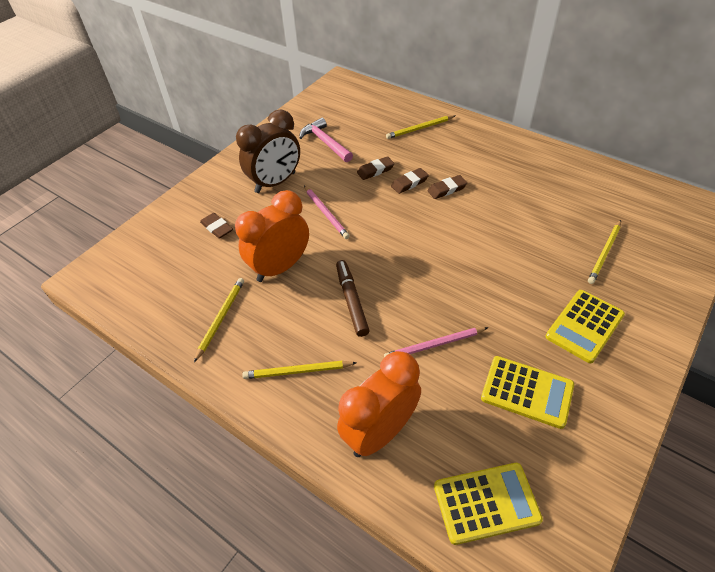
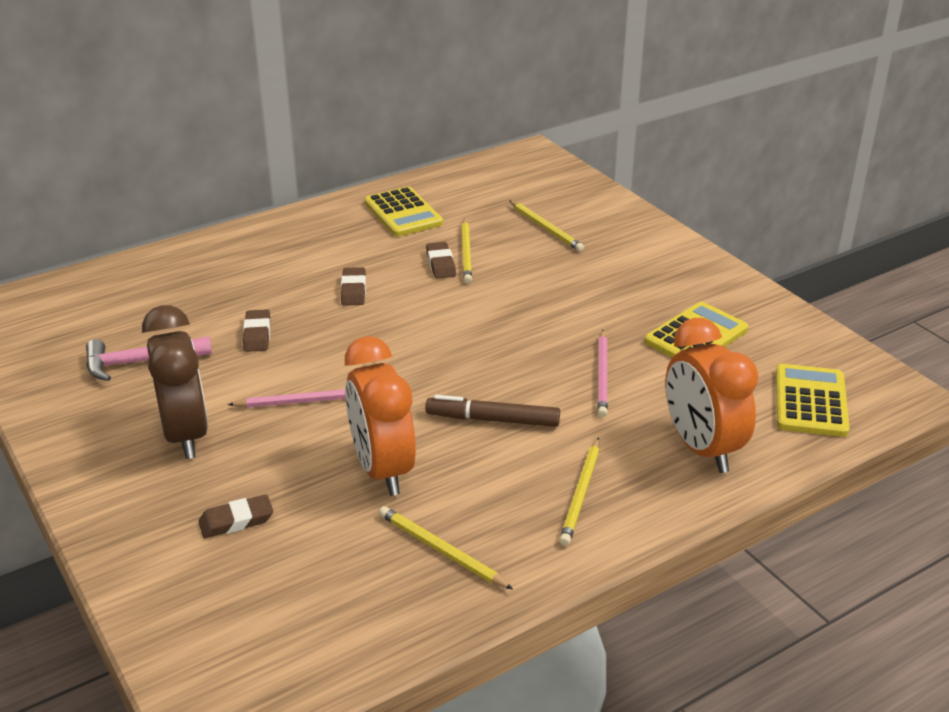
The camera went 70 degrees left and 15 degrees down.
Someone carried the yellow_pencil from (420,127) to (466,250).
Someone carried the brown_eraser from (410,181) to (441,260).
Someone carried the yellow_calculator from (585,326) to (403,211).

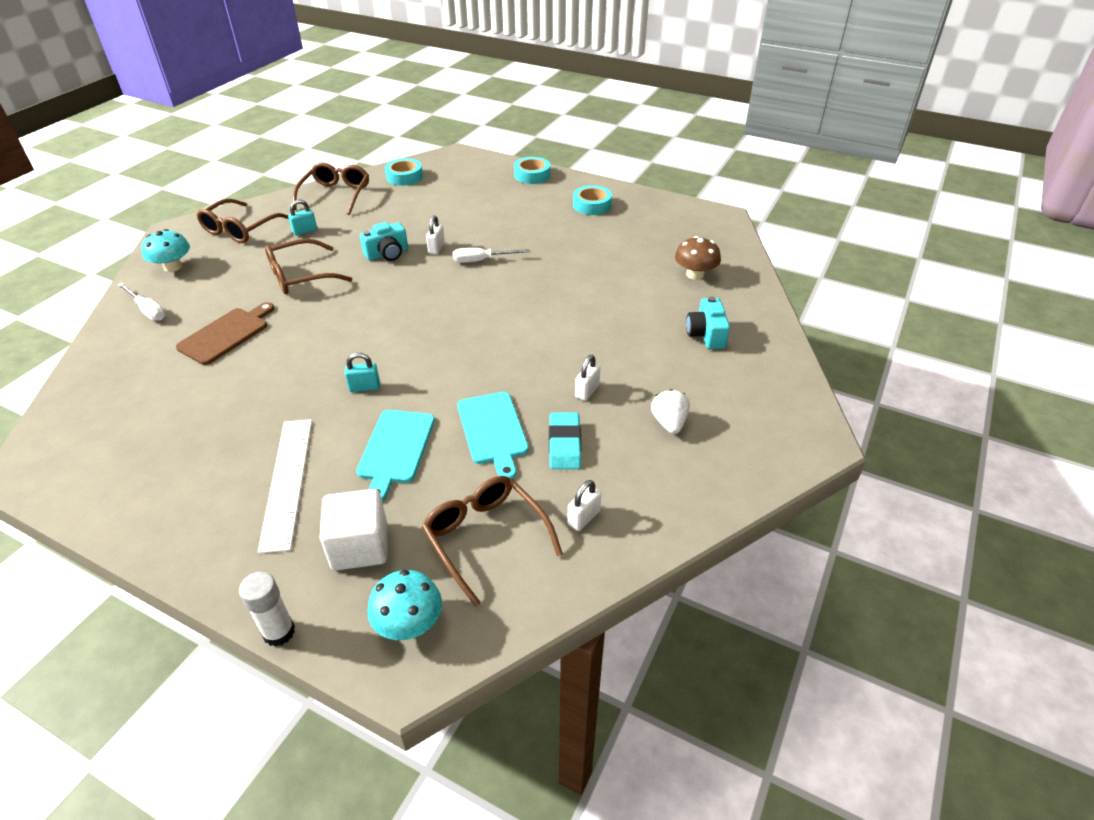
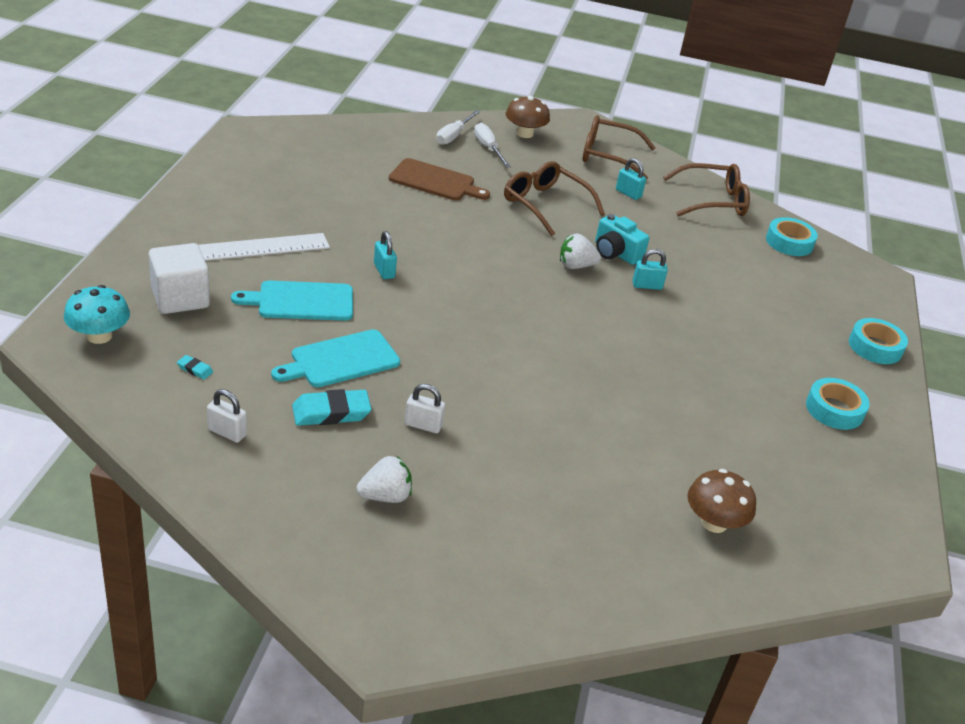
The camera went 70 degrees right and 5 degrees down.
Someone repainted the turquoise_mushroom at (165,250), which became the brown_mushroom at (528,116).
Someone took away the white_glue_stick at (267,609).
Someone swapped the brown_glasses at (492,541) for the turquoise_eraser at (195,367).
Someone repainted the white_padlock at (435,234), which became the turquoise_padlock at (650,269).
Someone carried the white_screwdriver from (491,255) to (492,145).
Someone took away the turquoise_camera at (708,322).
Someone put down the white_strawberry at (580,251).

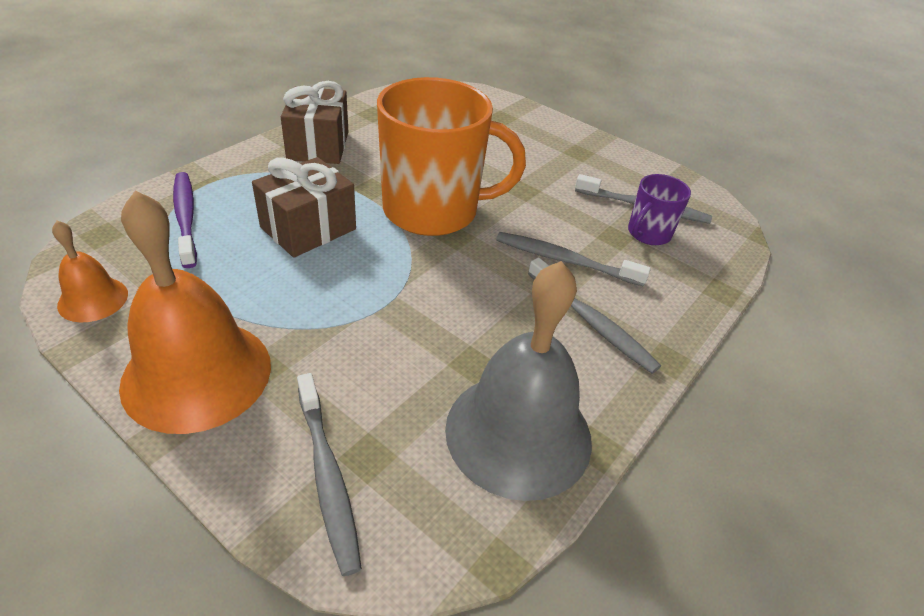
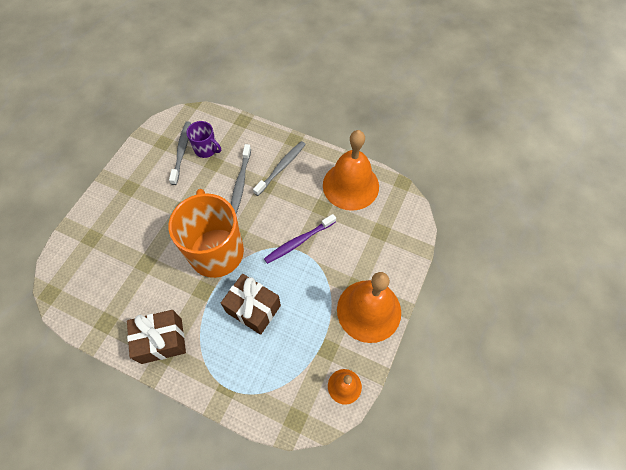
The camera went 100 degrees left and 20 degrees up.
Someone carried the purple_toothbrush from (185,220) to (300,239).
Someone took away the grey_toothbrush at (329,474).
Someone repainted the grey_bell at (518,381), which became the orange_bell at (351,170).

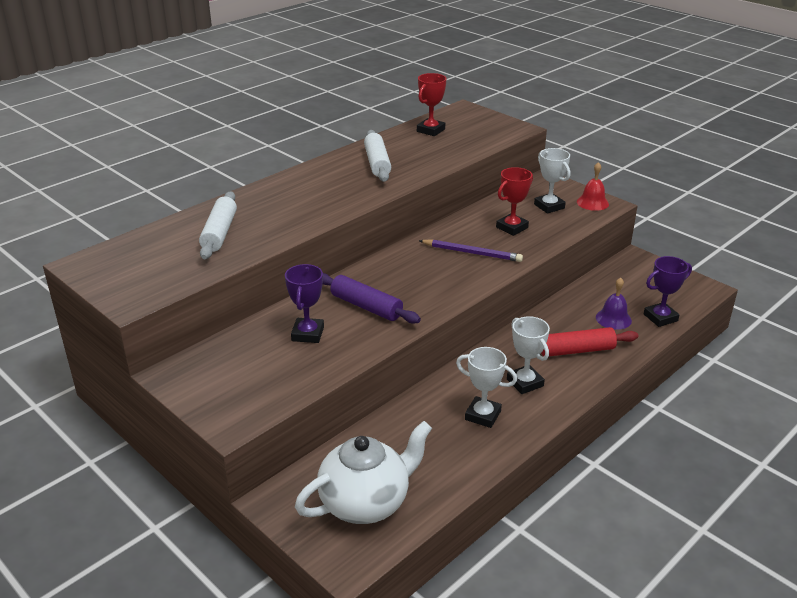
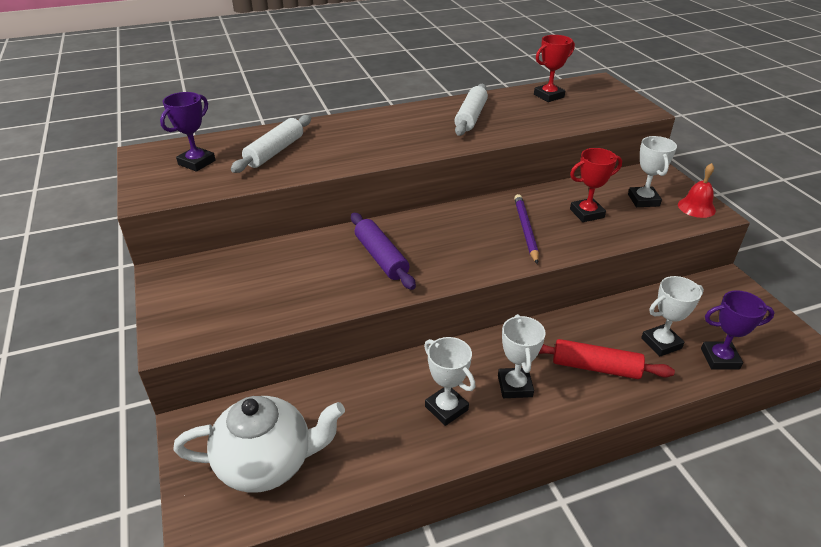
The camera went 25 degrees right and 5 degrees up.
Someone carried the purple_trophy from (304,303) to (188,132).
Someone rotated the purple_pencil at (471,250) by 135 degrees counterclockwise.
Someone swapped the purple_bell at (614,303) for the white_trophy at (672,316).

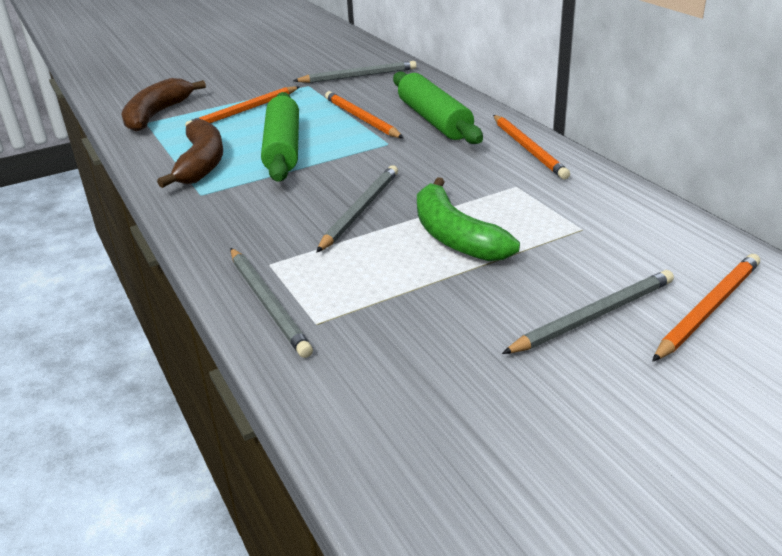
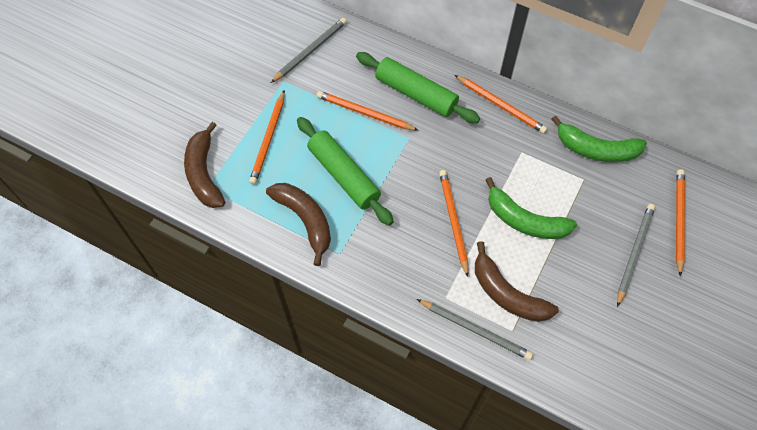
The camera went 35 degrees left and 30 degrees up.
Someone repainted the grey_pencil at (357,209), which became the orange_pencil at (453,223).
Someone put down the brown_banana at (517,281).
Someone put down the green_banana at (599,139).

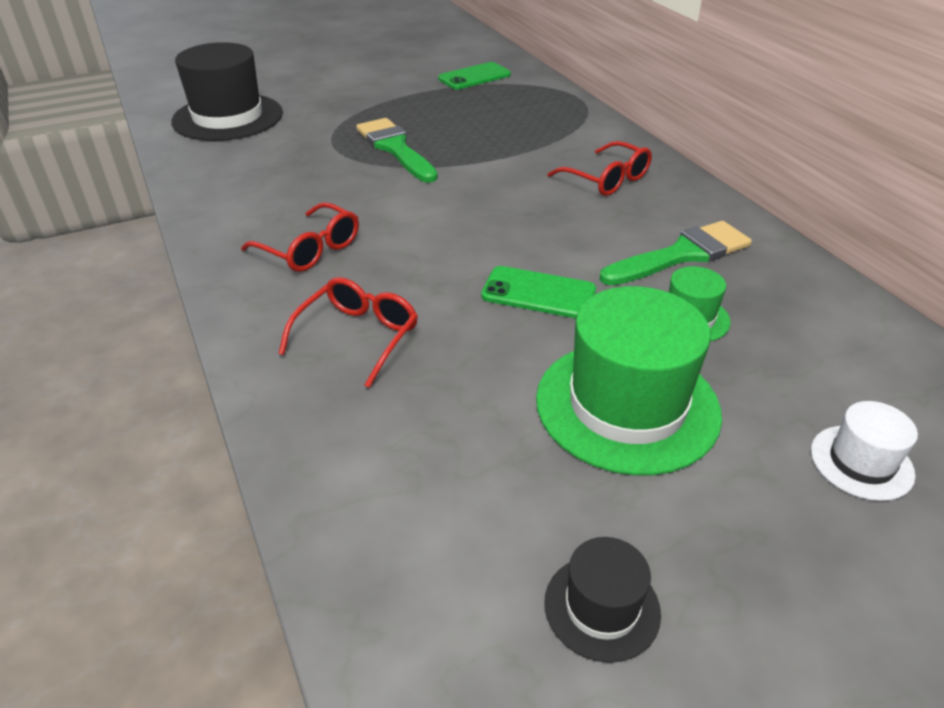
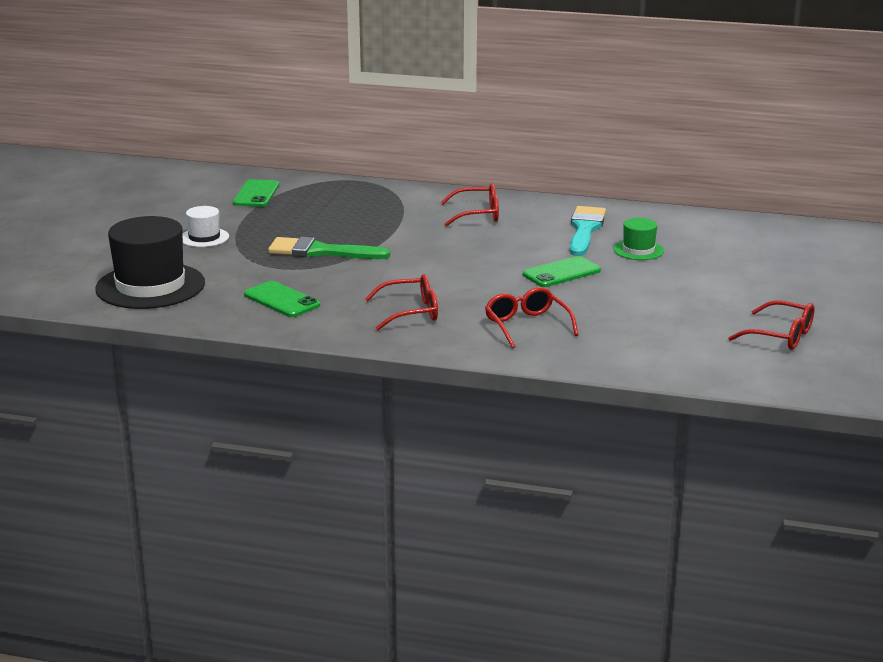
The camera went 50 degrees left and 15 degrees down.
Someone took away the green_hat at (629,381).
Someone swapped the black_hat at (602,600) for the red_glasses at (771,325).
Someone repainted the green_brush at (675,253), which became the turquoise_brush at (588,231).
Someone carried the white_hat from (864,451) to (206,226).
Someone put down the green_phone at (282,299).

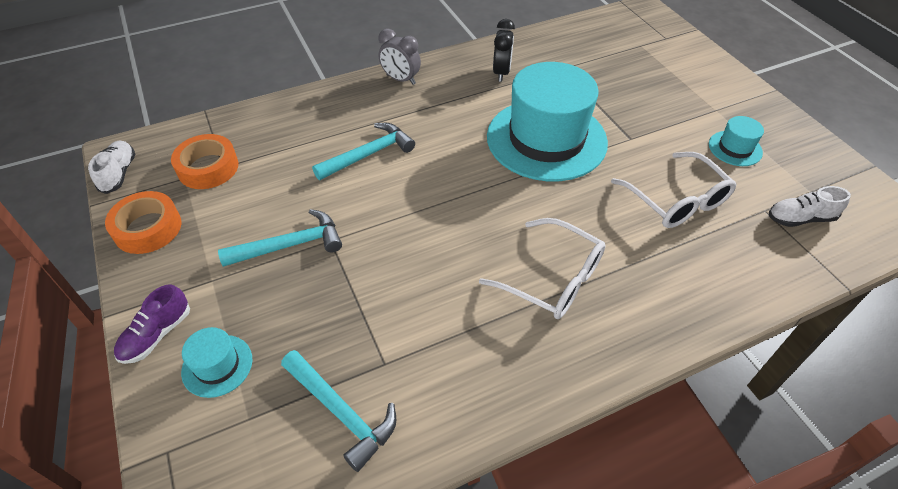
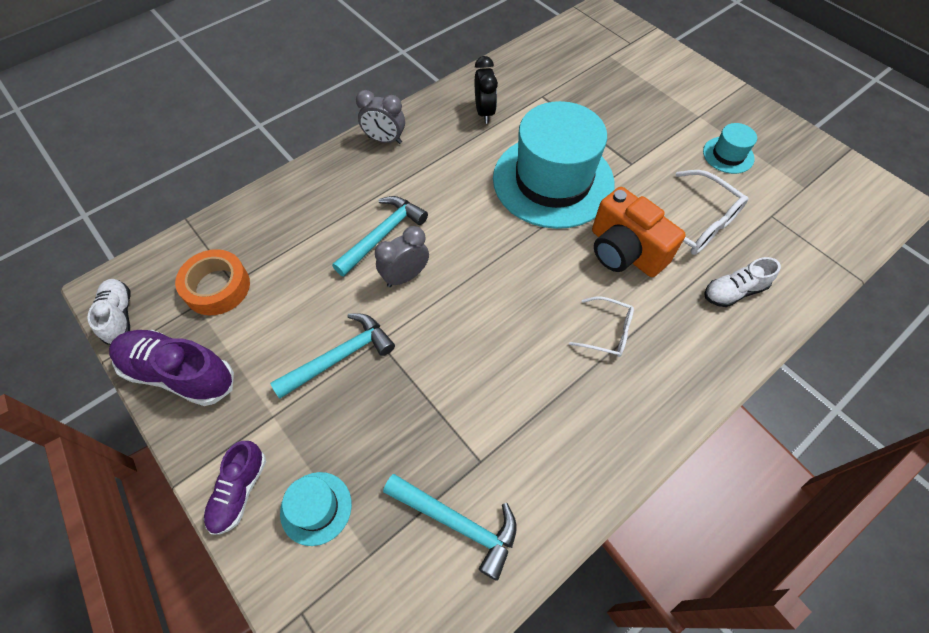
The camera went 15 degrees left and 10 degrees up.
Someone swapped the orange_tape at (143,222) for the purple_shoe at (171,368).
Someone scaled the white_glasses at (542,268) by 0.59.
Someone carried the white_shoe from (810,206) to (742,282).
Someone put down the grey_clock at (402,256).
Someone put down the orange_camera at (639,232).

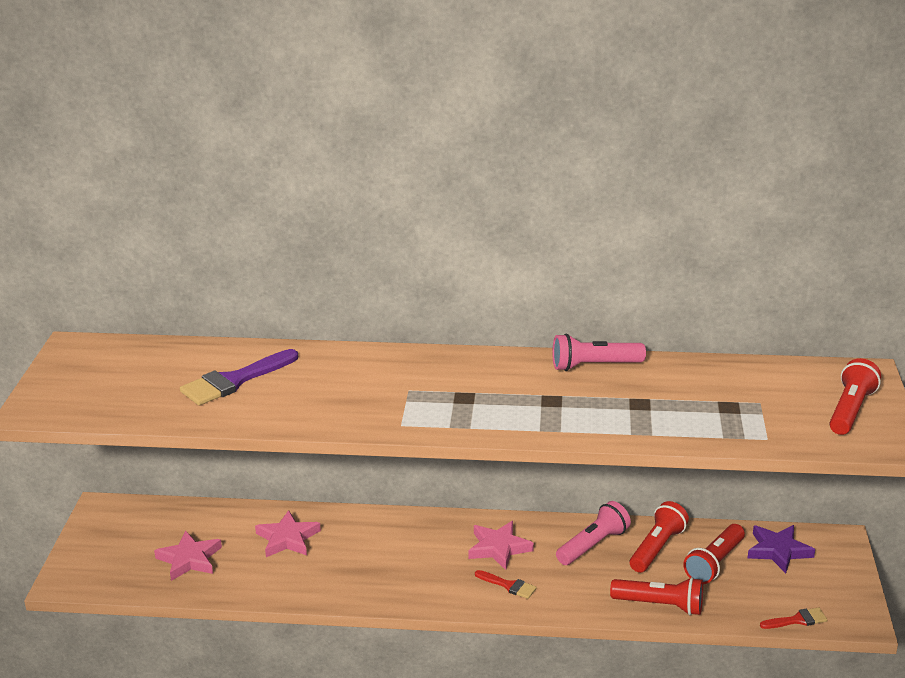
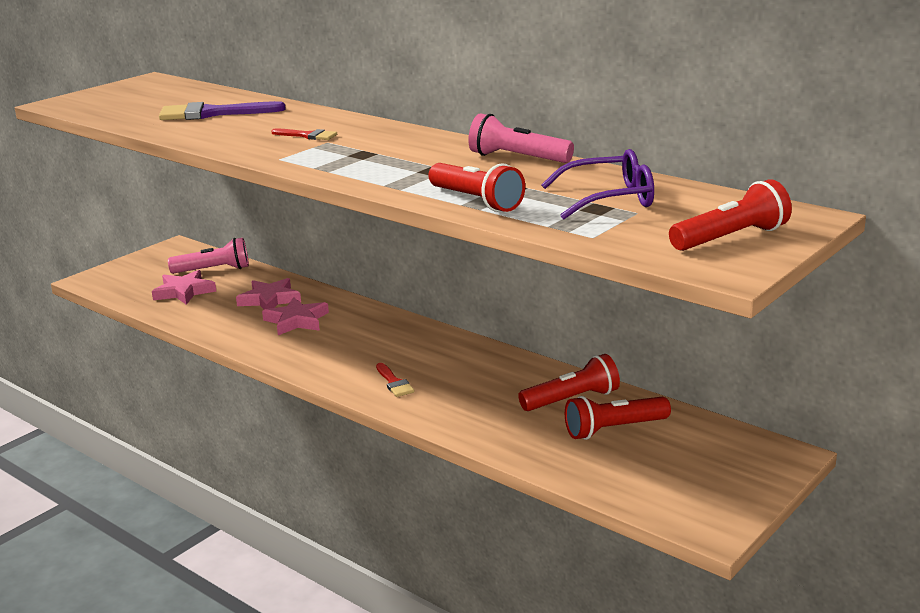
The camera went 35 degrees right and 5 degrees down.
Someone carried the pink_star from (501,545) to (295,316).
Someone carried the pink_flashlight from (593,533) to (208,256).
Someone carried the red_flashlight from (656,596) to (476,187).
Someone took away the purple_star at (781,549).
Someone carried the red_brush from (793,618) to (304,134).
Someone put down the purple_glasses at (597,184).

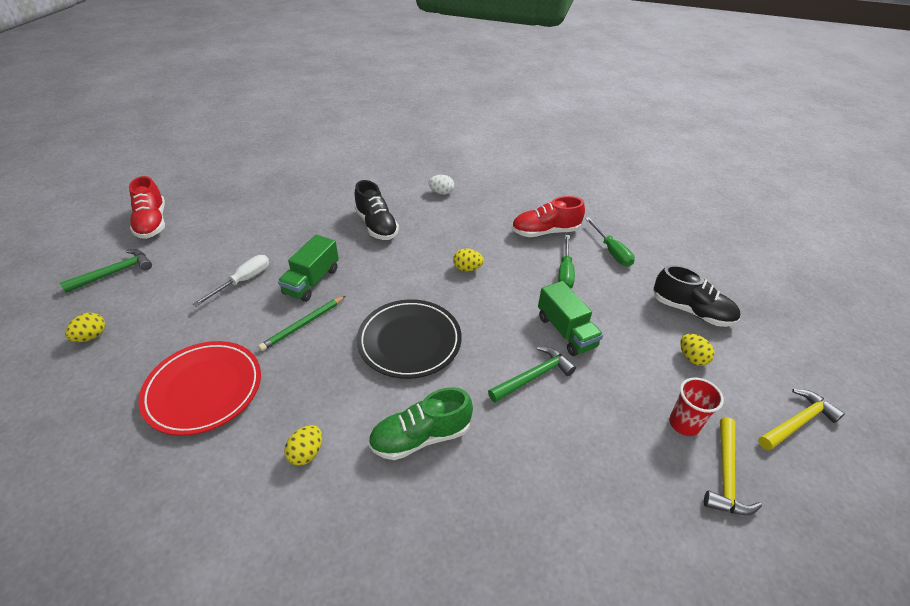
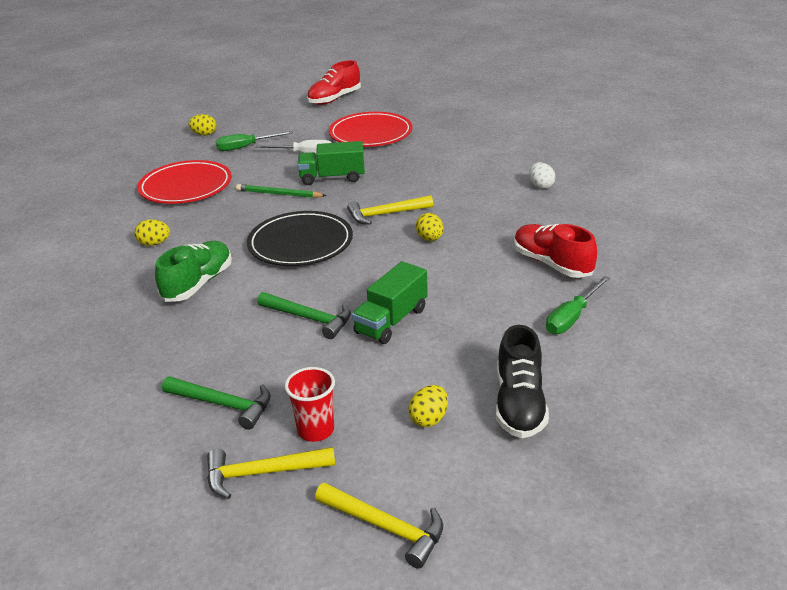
The camera went 65 degrees right and 10 degrees down.
Someone carried the green_hammer from (106,271) to (216,403).
Someone took away the black_shoe at (376,210).
Someone rotated the green_shoe at (420,423) by 75 degrees clockwise.
Someone carried the green_screwdriver from (566,262) to (254,141).
Someone put down the red_plate at (370,129).
Someone put down the yellow_hammer at (390,210).

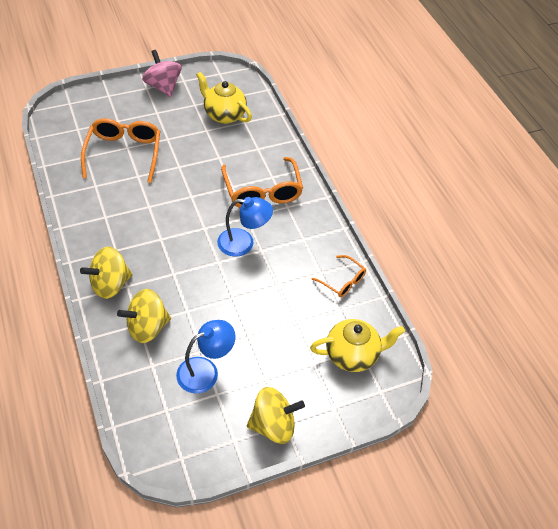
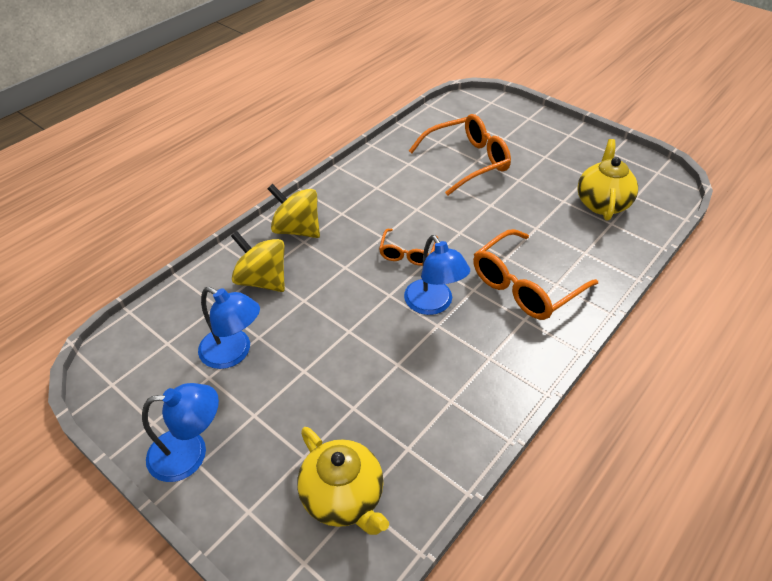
The camera went 65 degrees right and 5 degrees down.
Someone took away the pink_spinning_top at (162,73).
Someone swapped the yellow_spinning_top at (276,415) for the blue_lamp at (180,432).
Someone carried the orange_glasses from (339,276) to (408,247).

